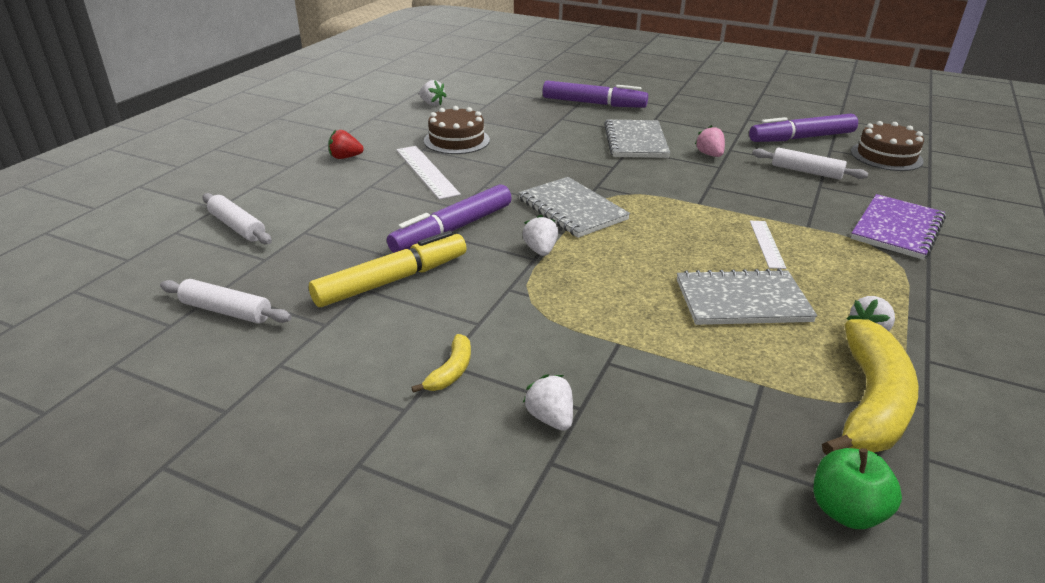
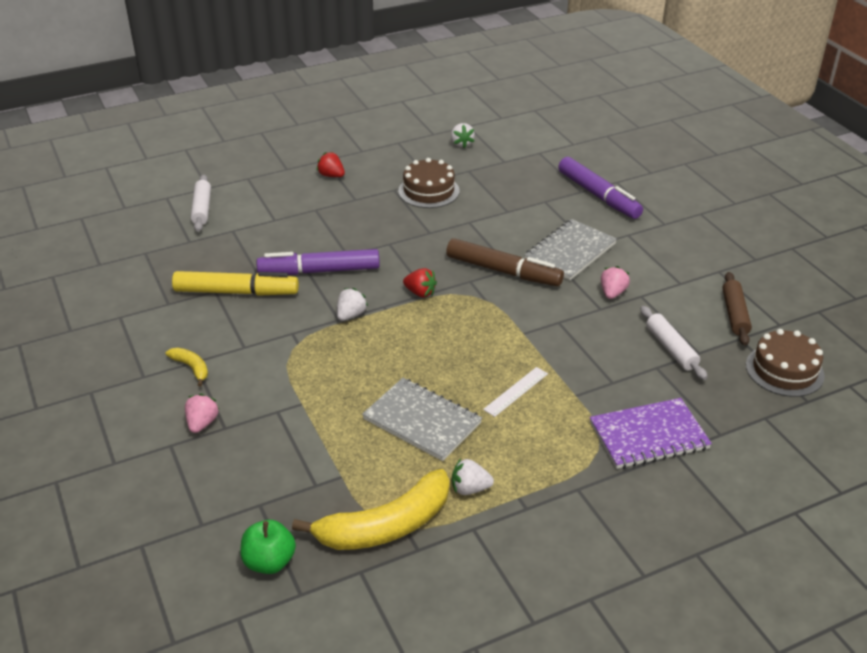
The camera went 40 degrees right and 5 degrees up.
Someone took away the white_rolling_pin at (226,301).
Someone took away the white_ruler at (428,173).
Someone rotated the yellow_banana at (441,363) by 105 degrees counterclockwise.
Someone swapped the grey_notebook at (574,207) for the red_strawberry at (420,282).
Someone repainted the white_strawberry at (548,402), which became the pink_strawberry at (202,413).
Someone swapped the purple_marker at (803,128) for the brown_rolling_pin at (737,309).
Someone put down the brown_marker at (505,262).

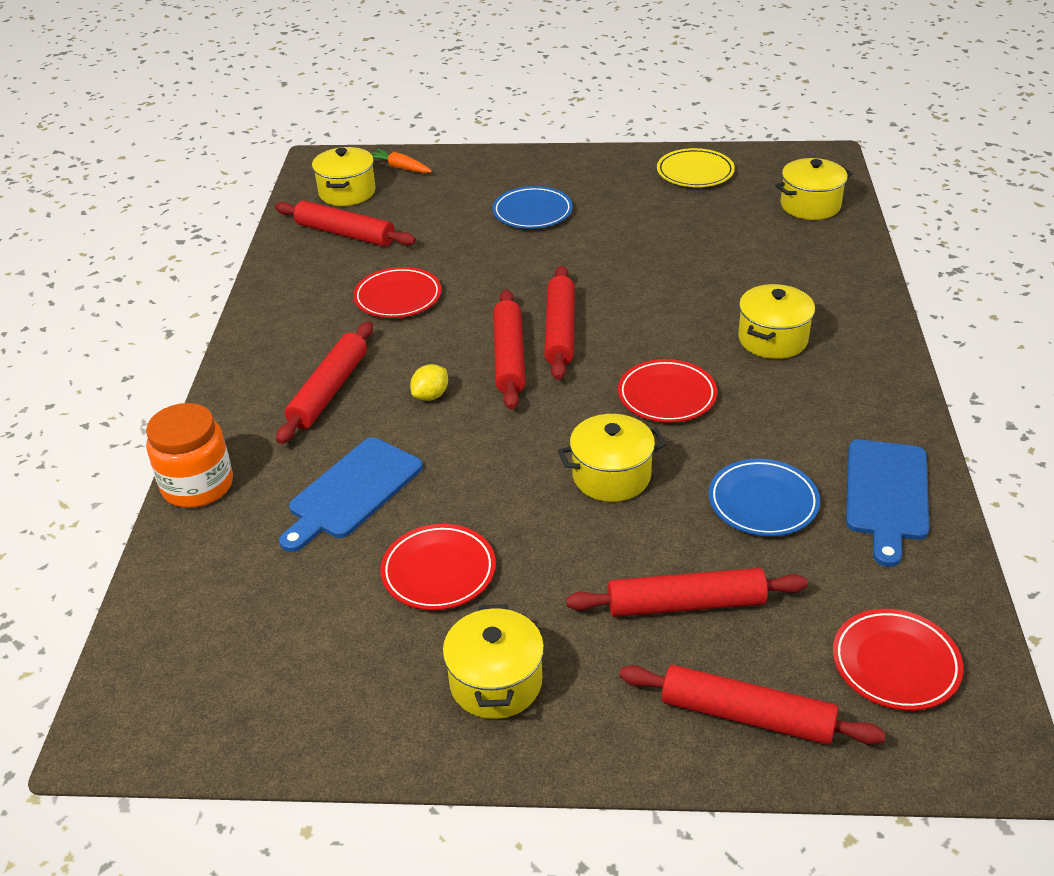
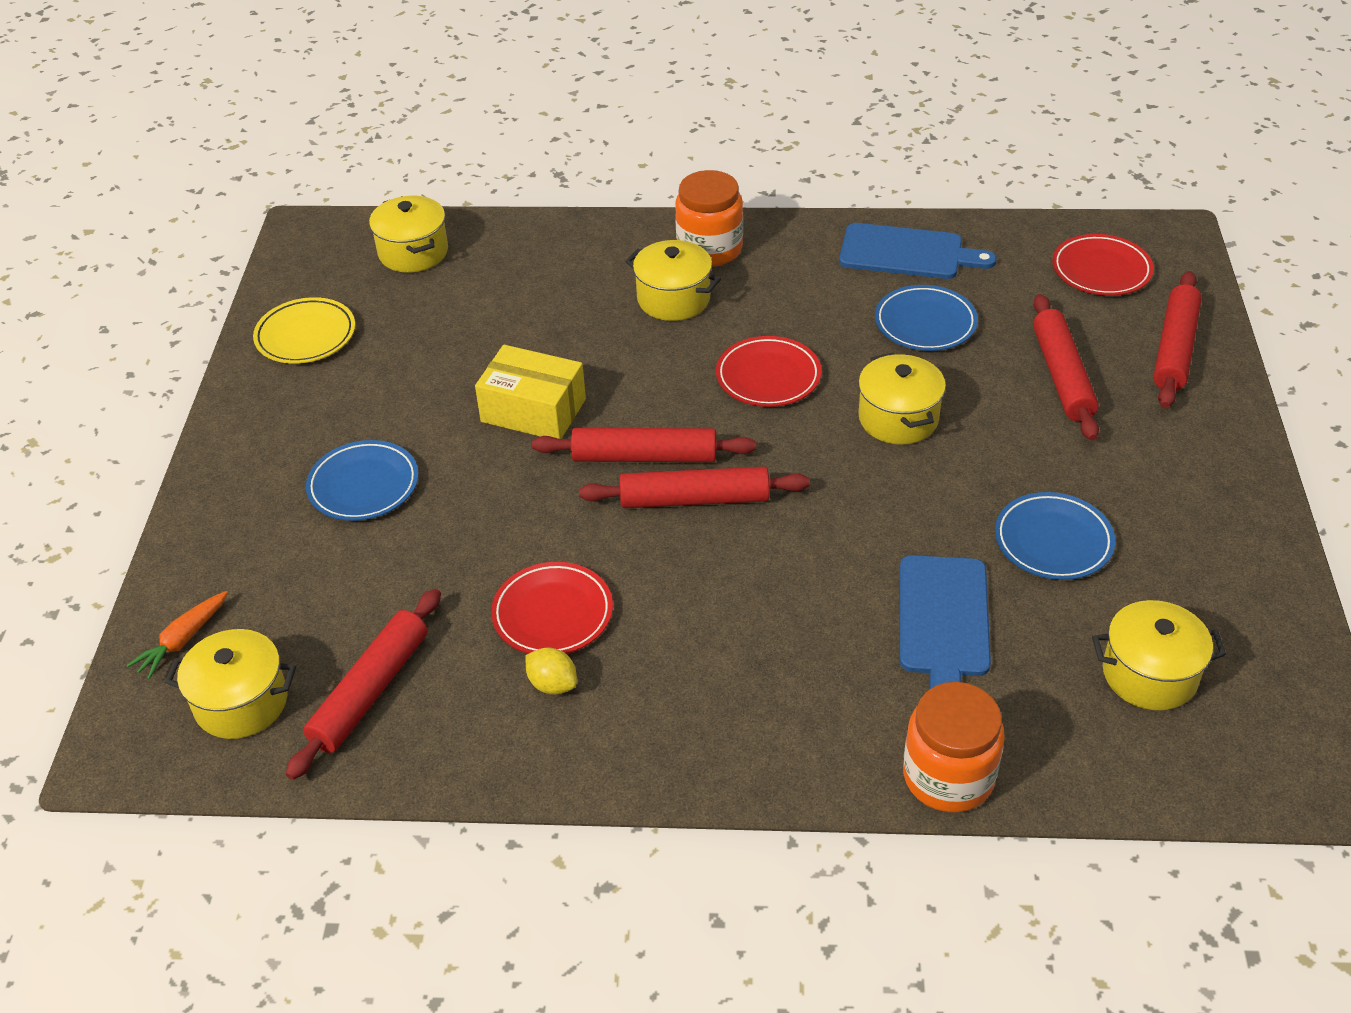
The camera went 90 degrees left and 5 degrees up.
Someone took away the red_rolling_pin at (324,383).
Someone rotated the blue_cutting_board at (351,494) by 60 degrees clockwise.
Someone repainted the red_plate at (438,567), which became the blue_plate at (1055,536).
Someone carried the yellow_lemon from (429,382) to (551,671).
Someone carried the yellow_pot from (493,661) to (1159,655).
Someone put down the yellow_box at (530,392).
Someone put down the orange_jar at (709,218).

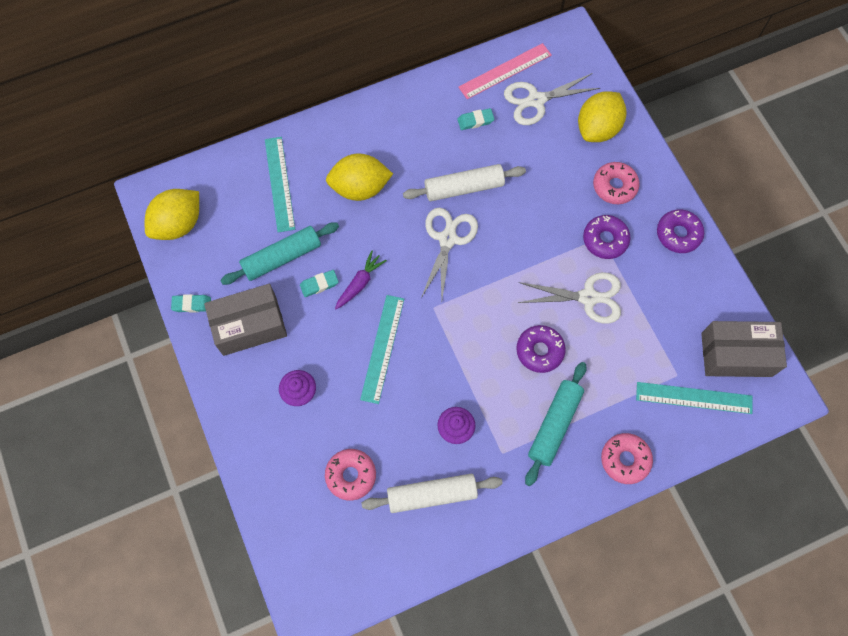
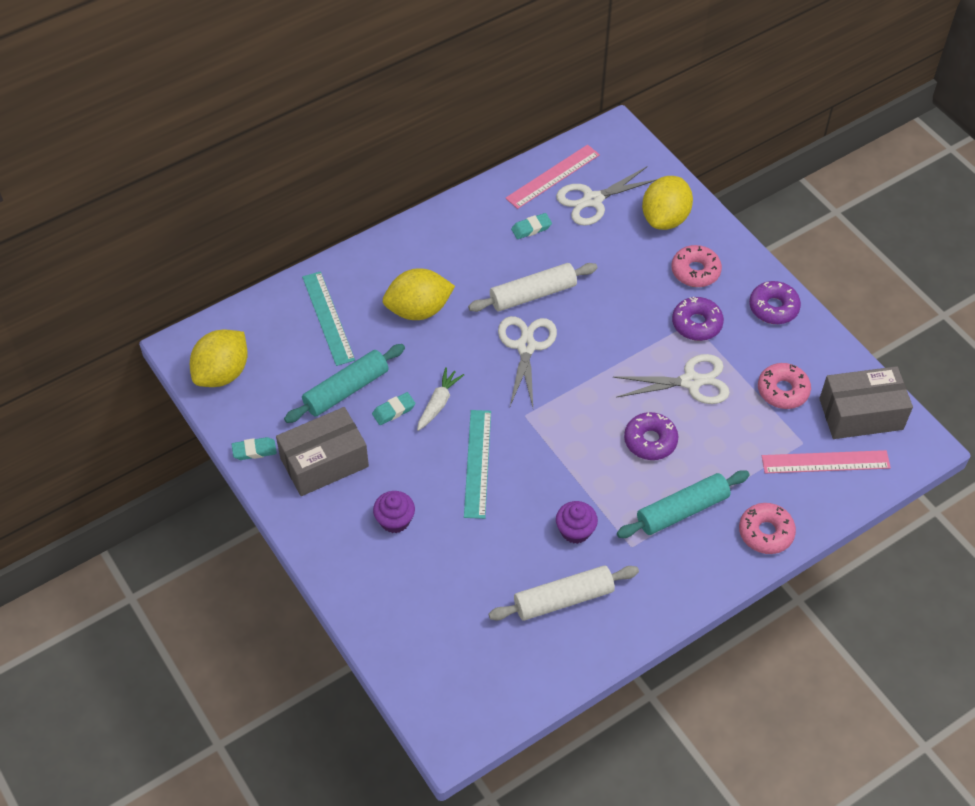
The camera went 10 degrees left and 15 degrees down.
Someone carried the pink_donut from (350,475) to (784,386).
Someone repainted the purple_carrot at (361,280), which became the white_carrot at (440,399).
Someone rotated the turquoise_rolling_pin at (555,424) by 45 degrees clockwise.
Someone repainted the turquoise_ruler at (694,398), which became the pink_ruler at (826,461).

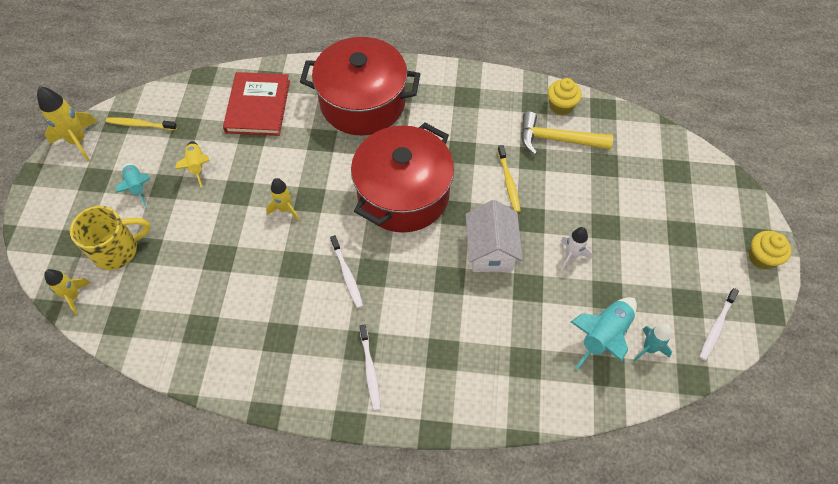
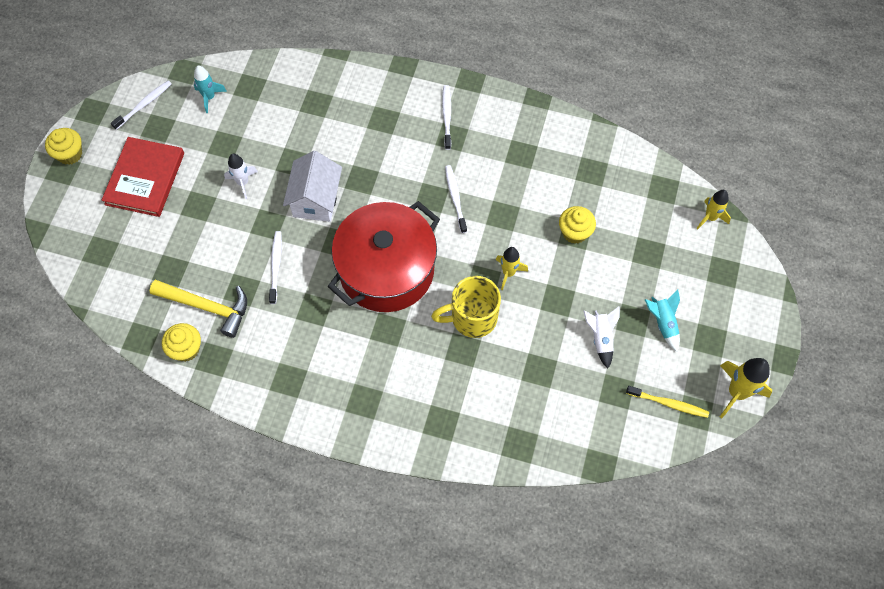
The camera went 170 degrees left and 5 degrees up.
Someone carried the yellow_mug from (110,238) to (466,307).
Someone repainted the yellow_rocket at (192,164), which became the white_rocket at (601,338).
Someone carried the red_book from (256,104) to (143,177).
Someone took away the red_pot at (360,86).
Someone repainted the yellow_toothbrush at (509,178), which became the white_toothbrush at (275,267).
Someone took away the turquoise_rocket at (604,333).
Someone put down the yellow_cupcake at (577,225).

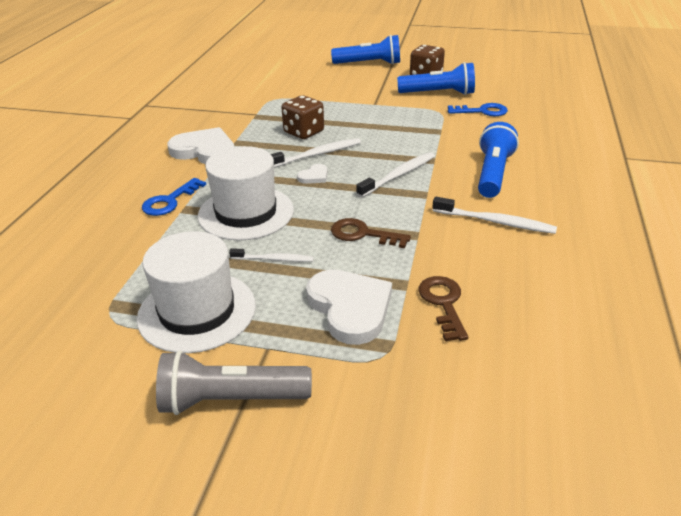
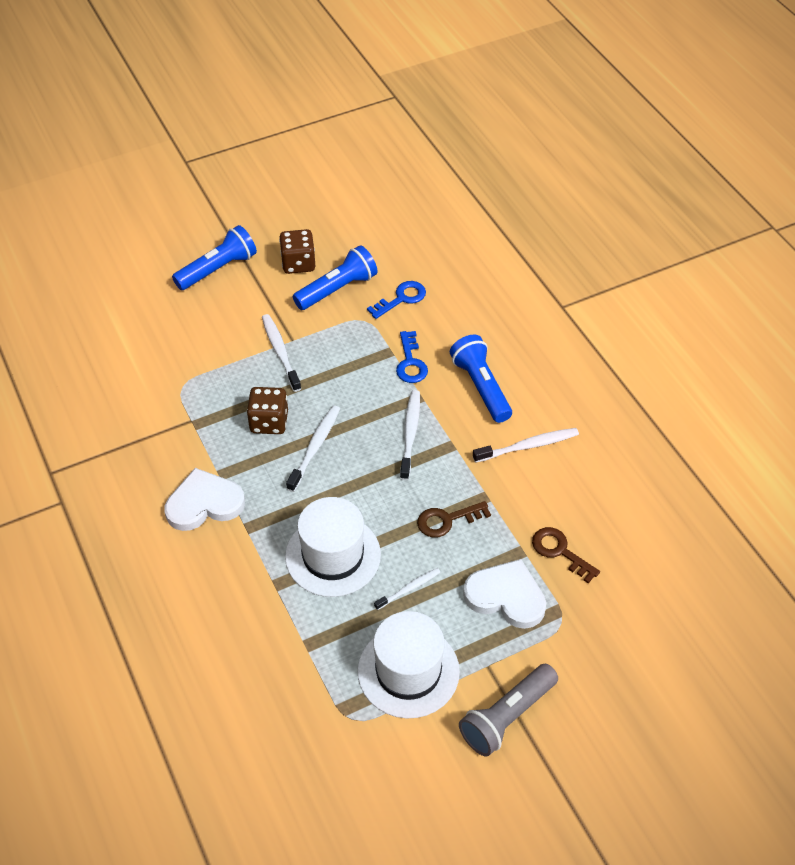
The camera went 40 degrees left and 15 degrees up.
Someone carried the blue_key from (174,197) to (412,357).
Someone took away the white_heart at (312,174).
Someone put down the white_toothbrush at (281,353).

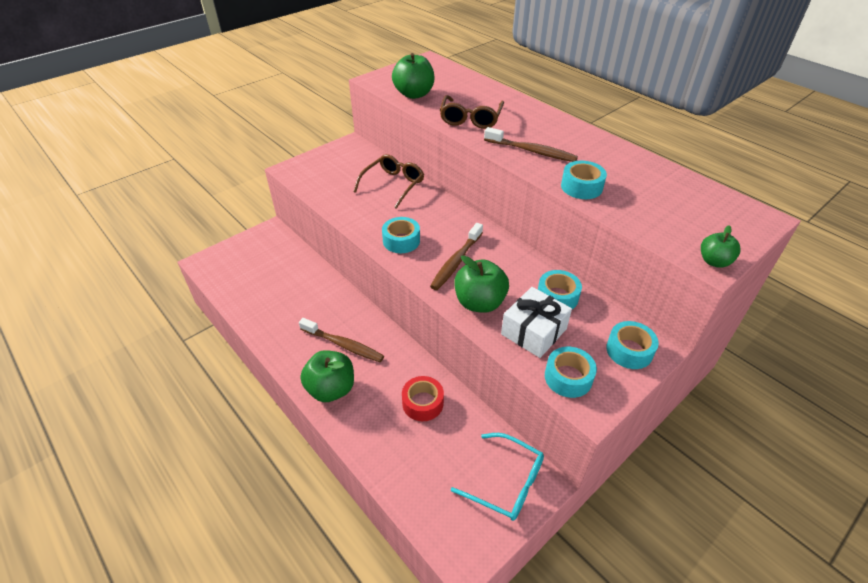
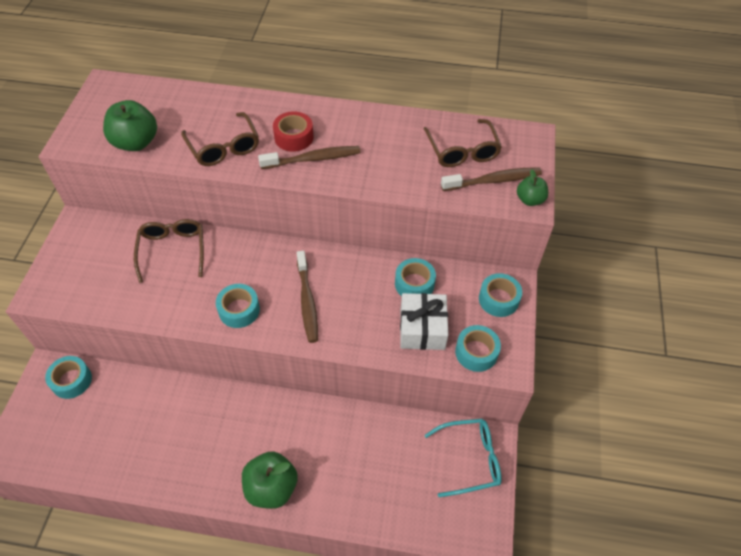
The camera went 40 degrees left and 10 degrees up.
Someone carried the brown_toothbrush from (341,340) to (491,179).
Someone carried the red_tape from (423,398) to (293,131).
Someone took away the green_apple at (481,284).
Someone carried the turquoise_tape from (584,180) to (68,377).
Someone put down the brown_glasses at (463,143).

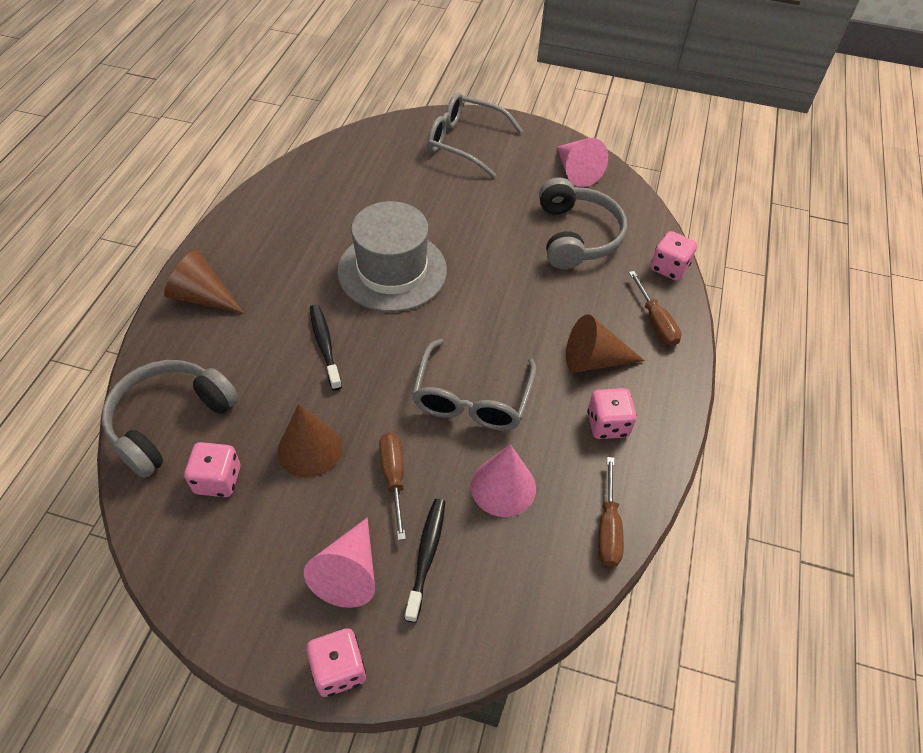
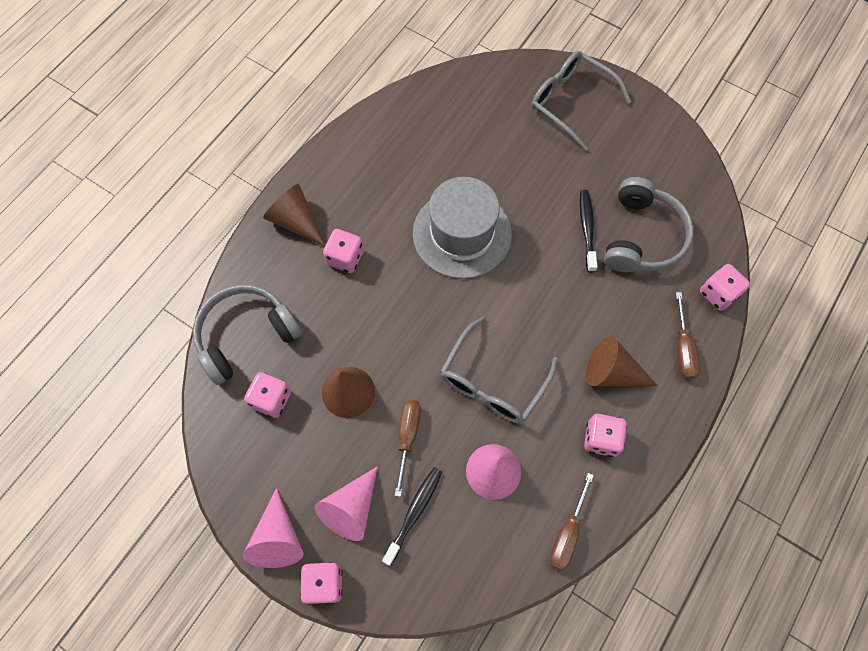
The camera went 20 degrees right and 15 degrees up.
Someone carried the black_toothbrush from (326,347) to (589,231).
Someone carried the pink_cone from (582,162) to (273,528).
Someone put down the pink_dice at (343,251).

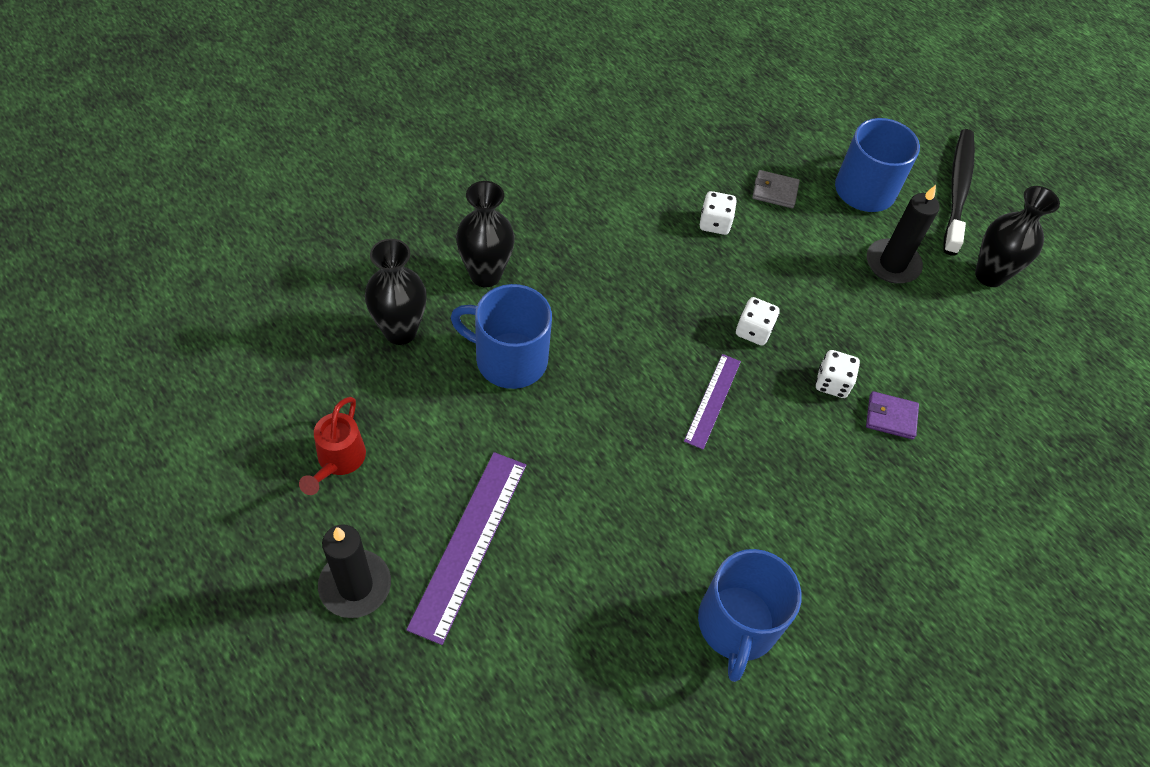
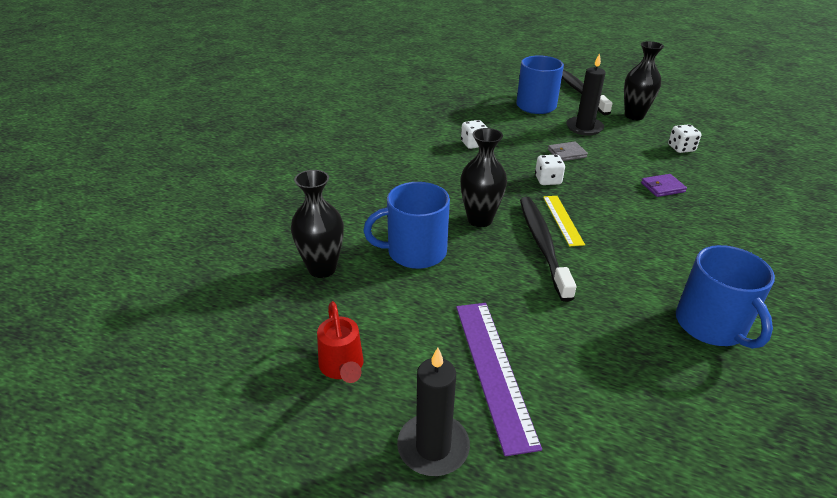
The camera went 25 degrees left and 20 degrees down.
Someone carried the black_vase from (485,234) to (483,177).
Someone repainted the purple_ruler at (712,402), which became the yellow_ruler at (564,221).
Someone carried the grey_wallet from (776,189) to (568,151).
Someone carried the white_dice from (838,374) to (684,138).
Someone put down the black_toothbrush at (548,249).

